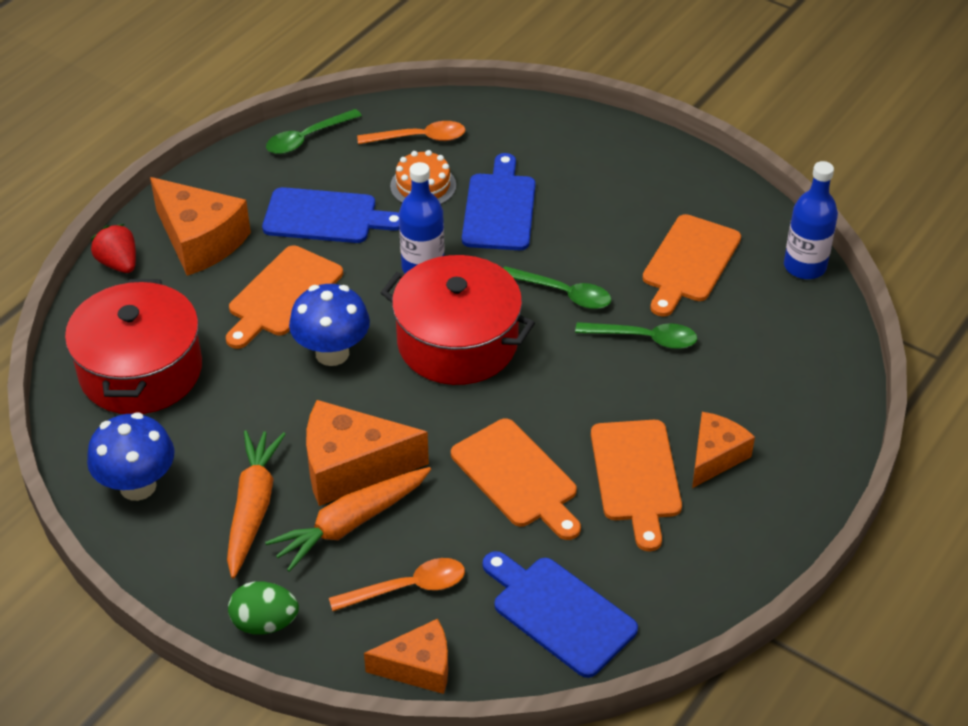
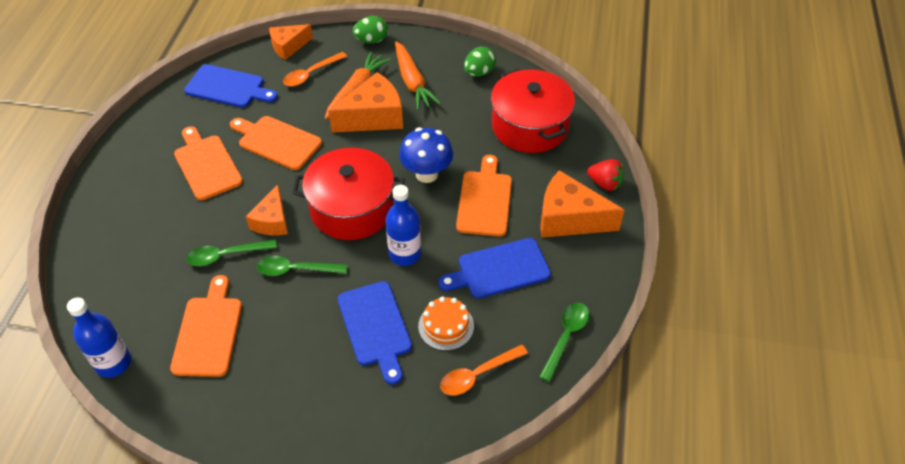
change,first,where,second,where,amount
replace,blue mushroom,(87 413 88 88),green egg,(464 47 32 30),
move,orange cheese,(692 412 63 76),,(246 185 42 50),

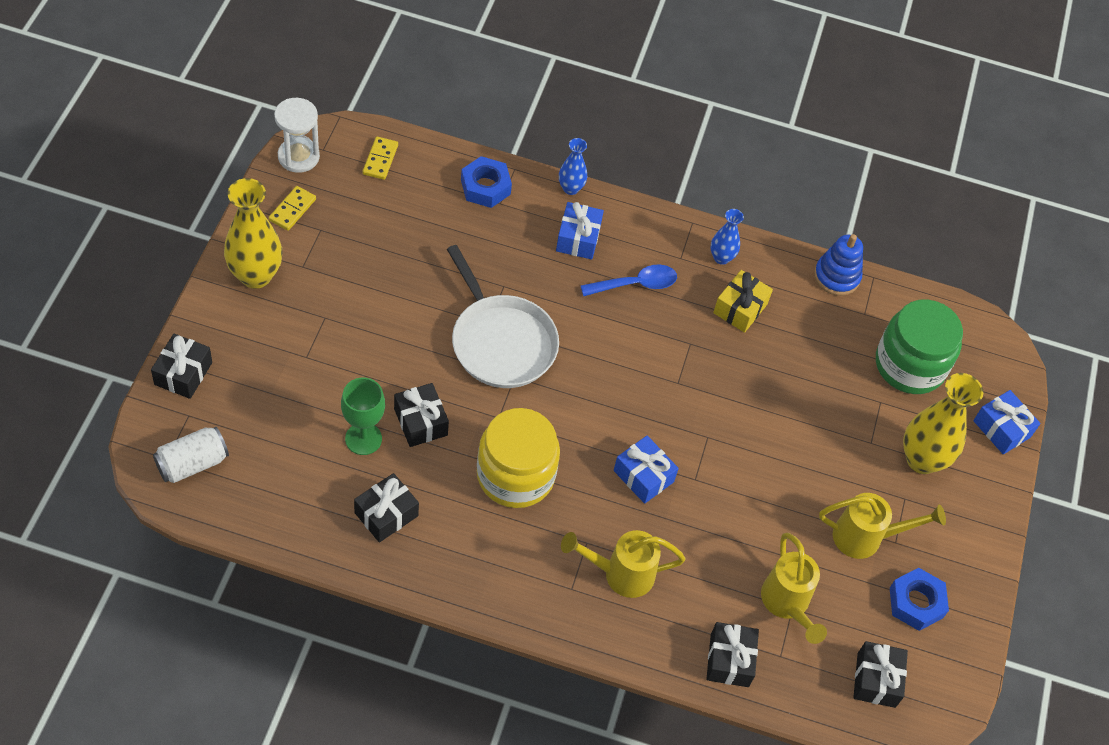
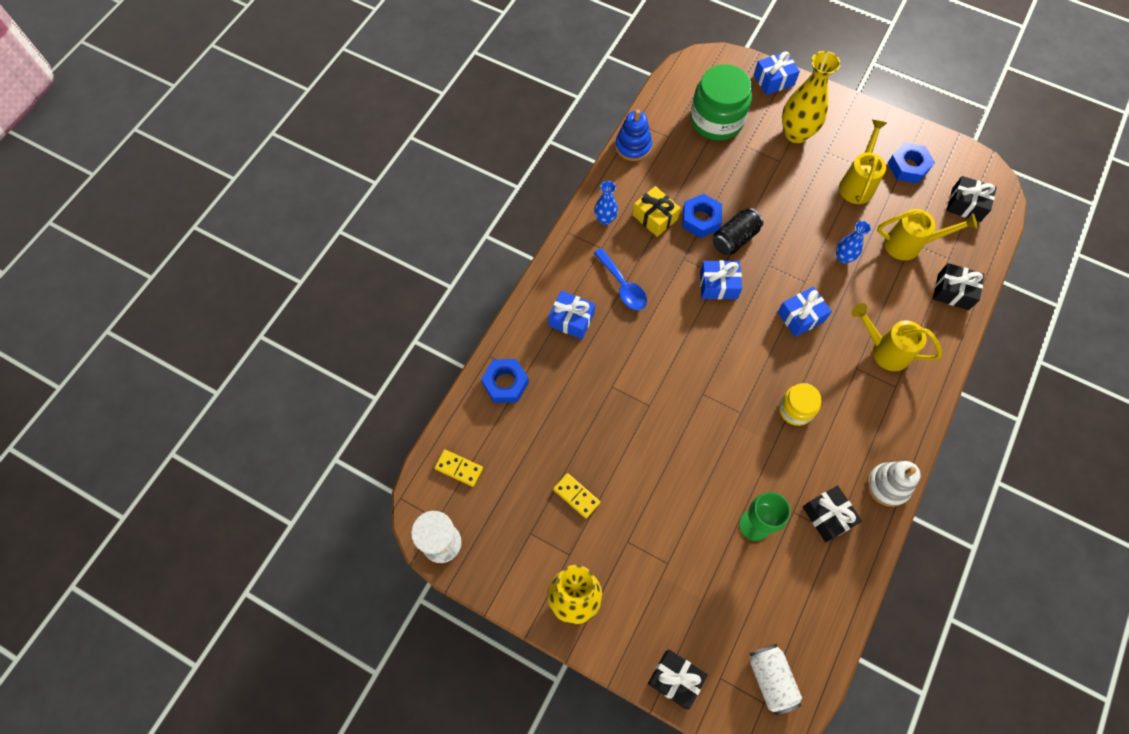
change,first,where,second,where,amount
move,yellow domino,(269 186 47 45),,(553 473 47 46),
delete,black gift,(394 383 55 64),,,
delete,white pan,(447 245 112 143),,,
resize,yellow jar,(477 408 83 100),,(779 383 42 43),x0.56
move,blue vase,(559 138 28 57),,(836 221 35 43),
rotate,yellow watering can,(561 530 125 68),,(851 303 91 68),105 degrees clockwise
rotate,blue spoon,(580 264 97 32),,(594 248 53 62),150 degrees clockwise
insert,,,blue nut,(682 194 40 44),
insert,,,blue gift,(700 260 42 39),
insert,,,black can,(713 208 51 47),
insert,,,white stacking toy,(867 461 54 46),

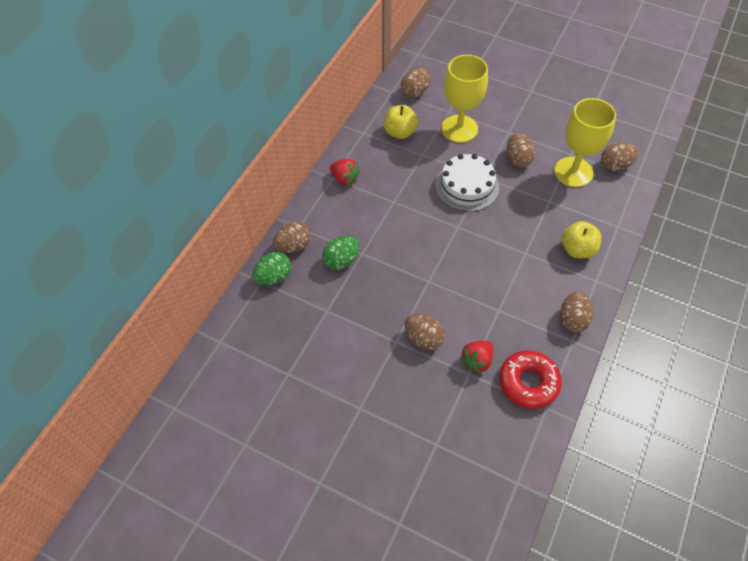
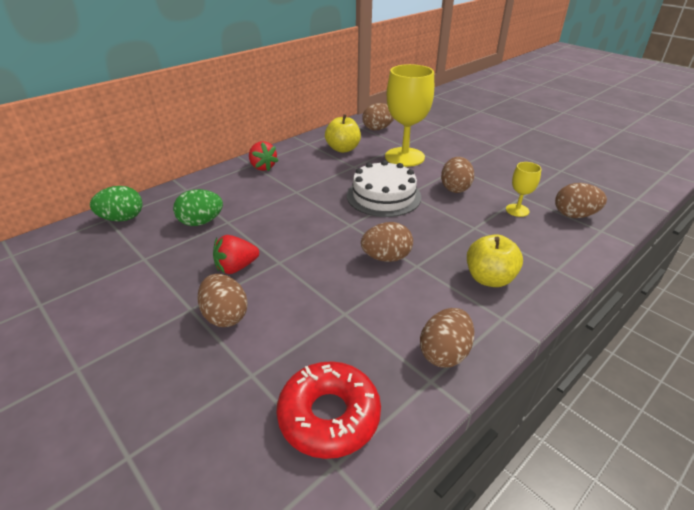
change,first,where,second,where,amount
move,brown egg,(273 222 38 31),,(361 222 52 40),
move,red strawberry,(460 341 33 33),,(213 235 46 39),
resize,yellow goblet,(554 98 62 89),,(506 162 36 55),x0.48

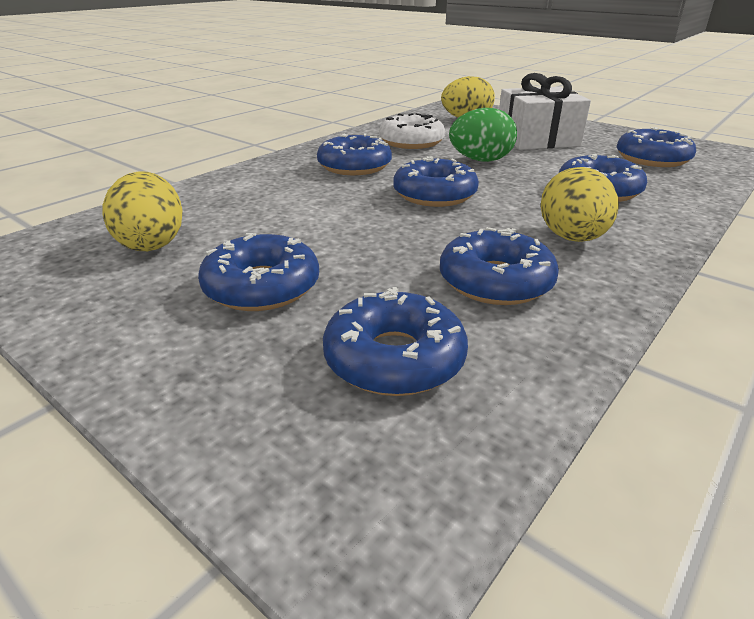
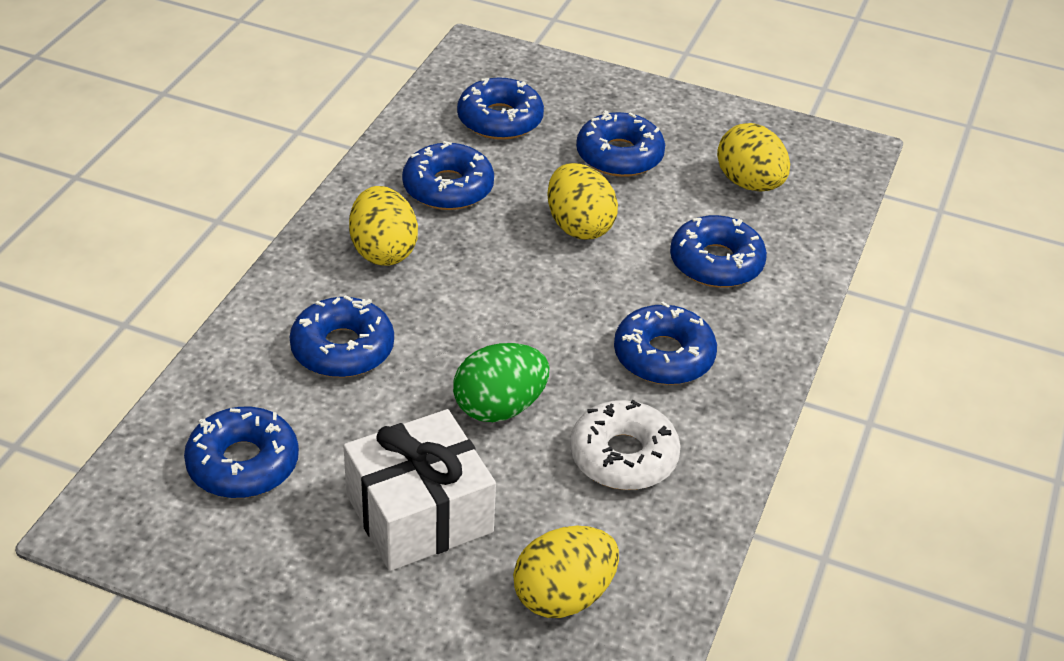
change,first,where,second,where,amount
move,blue donut,(393 156 86 51),,(670 215 97 73),
insert,,,yellow egg,(547 163 71 77),

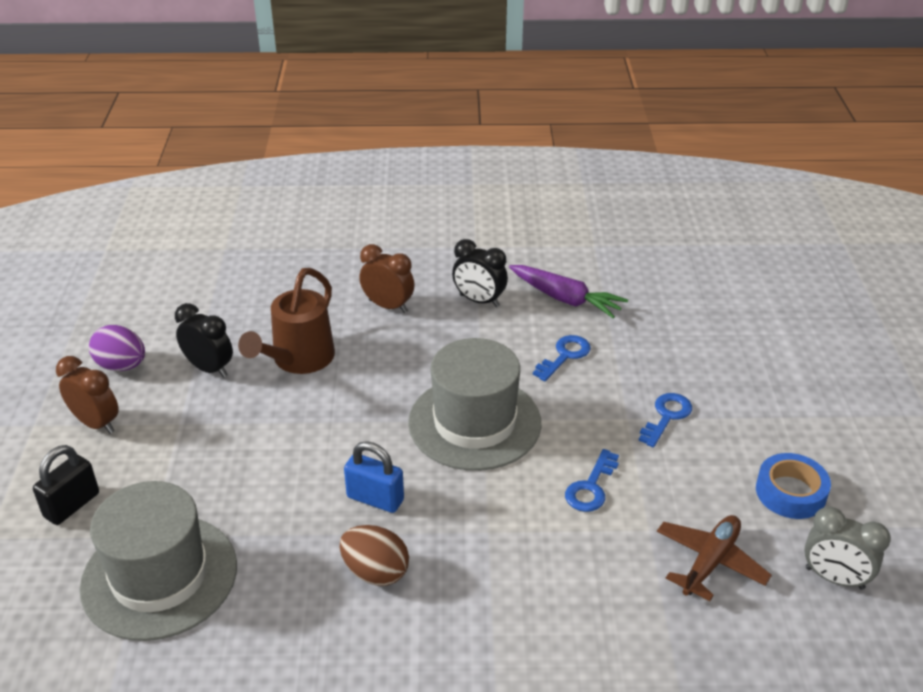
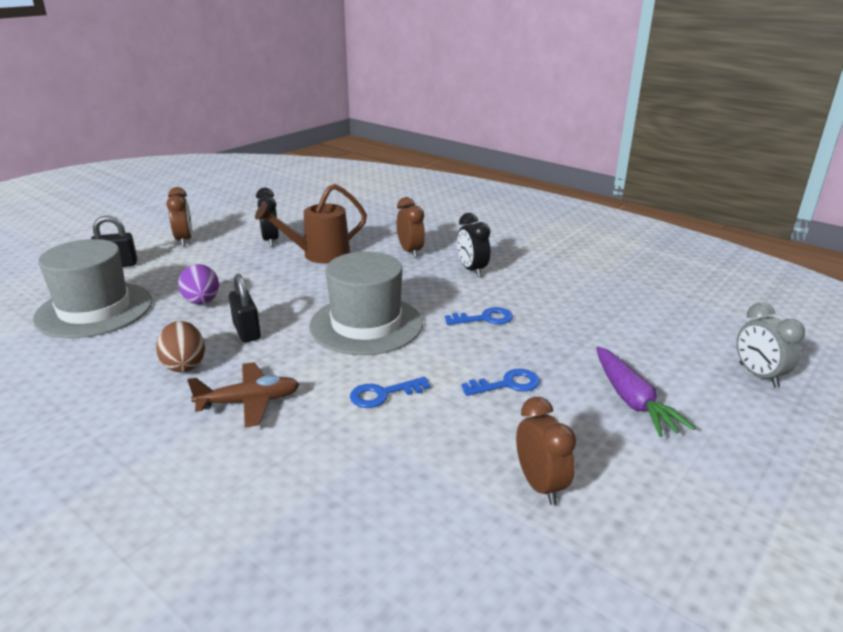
change,first,where,second,where,amount
move,purple egg,(89 325 56 46),,(178 264 41 40),
recolor,blue padlock,(344 441 60 72),black padlock,(229 274 32 69),
move,purple carrot,(509 265 119 53),,(596 347 99 90),
move,brown plane,(657 515 115 86),,(187 362 113 65),
replace,blue tape,(756 453 75 66),brown clock,(516 397 60 108),
move,grey clock,(804 506 87 84),,(737 303 68 84),

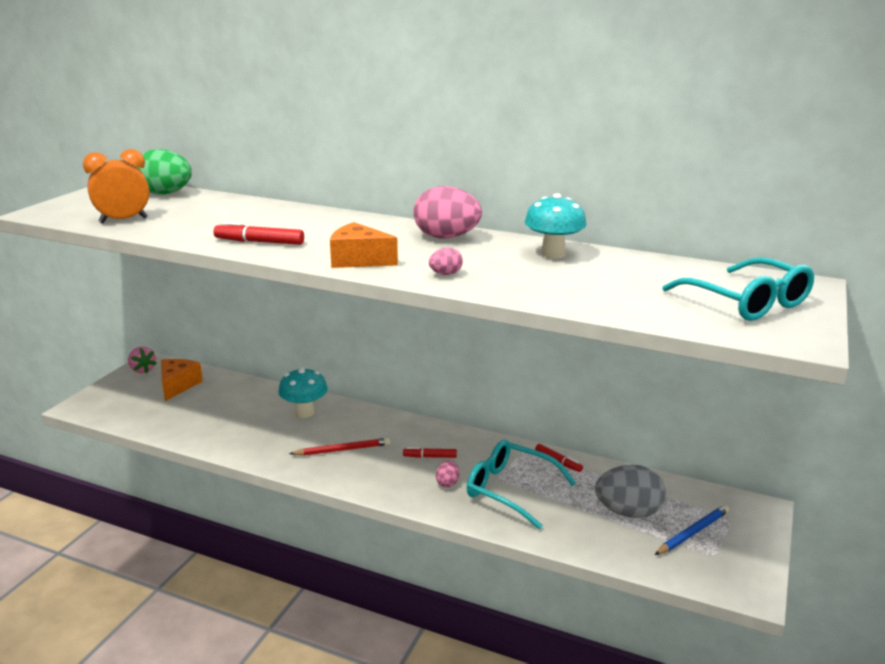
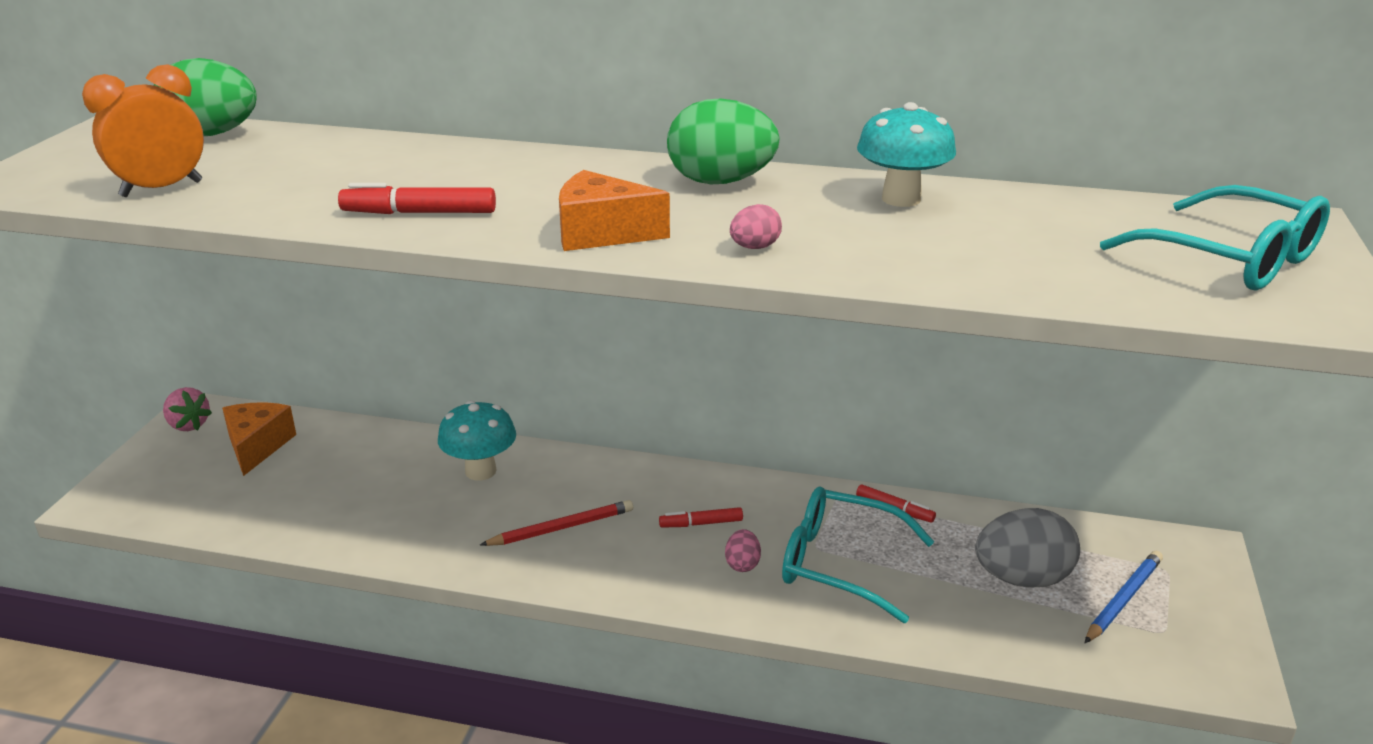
change,first,where,second,where,amount
recolor,pink egg,(413 186 69 53),green egg,(667 98 113 86),

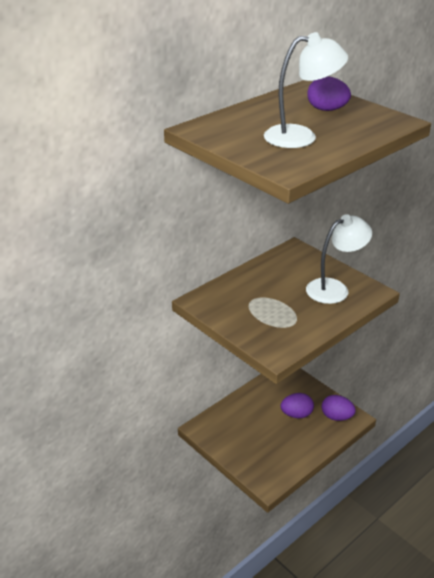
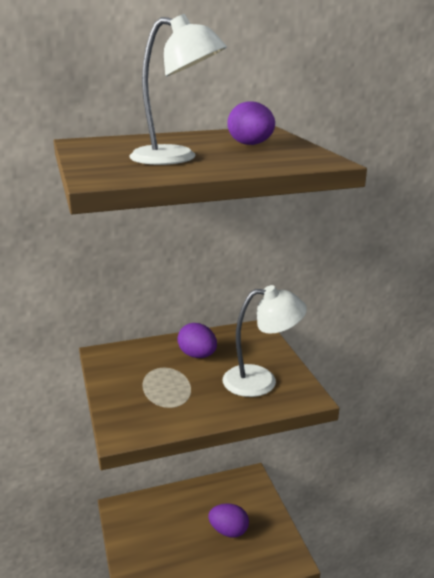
change,first,where,second,where,amount
move,purple egg,(322 395 34 26),,(177 323 40 35),

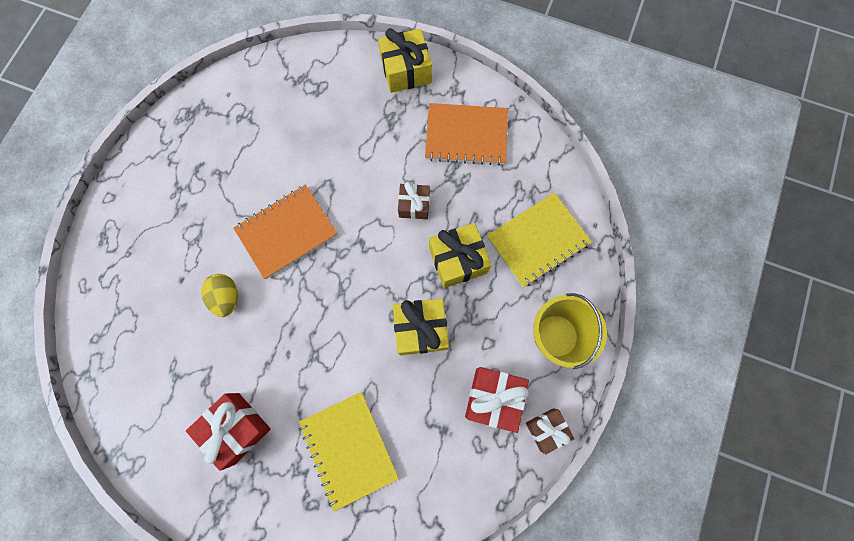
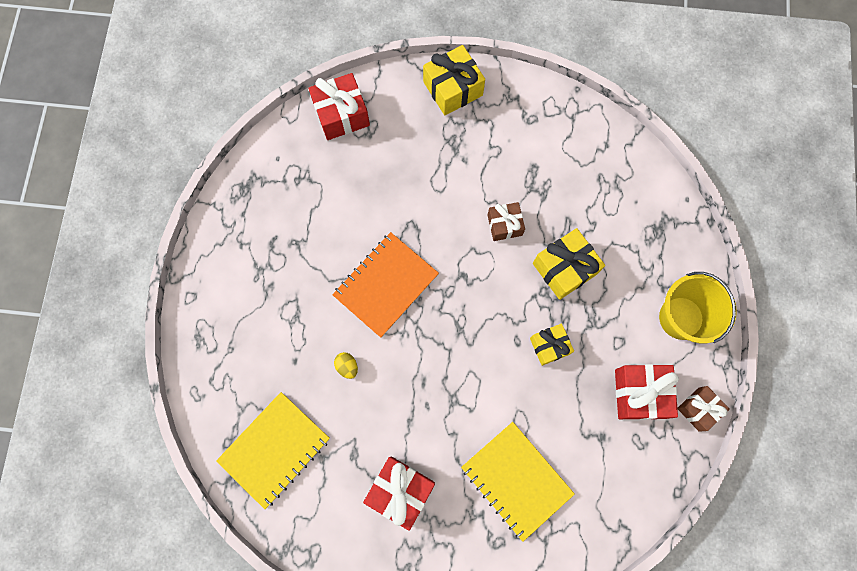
change,first,where,second,where,amount
resize,yellow egg,(201 274 37 43),,(334 352 24 27),x0.62
resize,yellow gift,(393 298 56 57),,(530 323 44 43),x0.64
delete,orange notebook,(425 103 83 63),,,
move,yellow notebook,(487 192 105 95),,(216 392 114 117),
insert,,,red gift,(308 73 62 67),

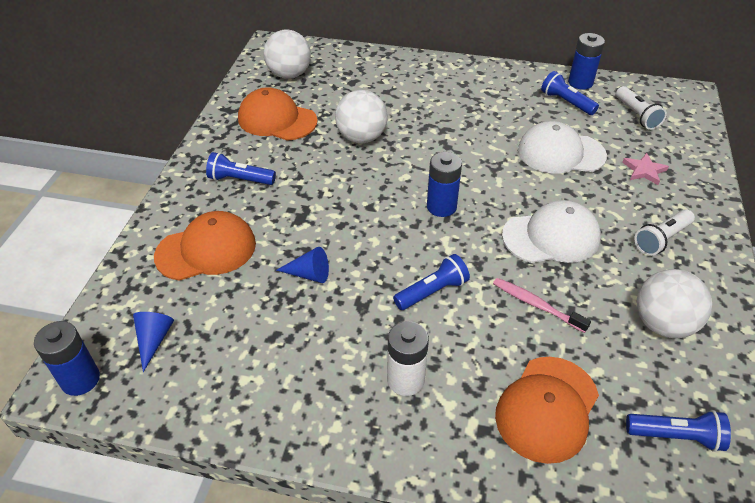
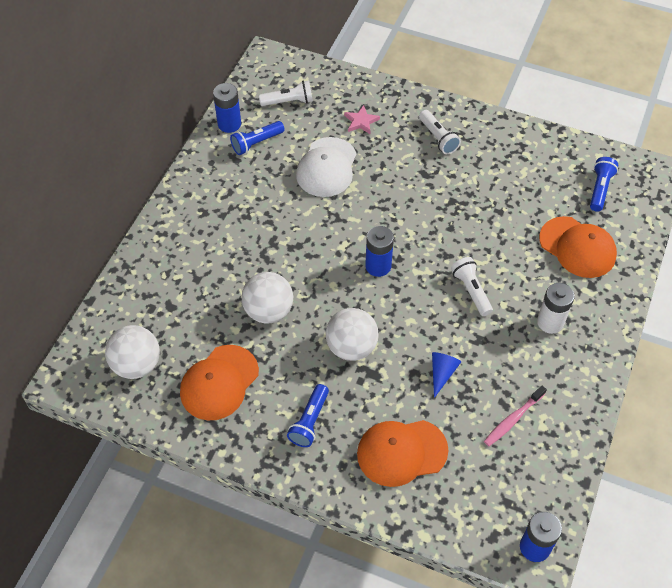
change,first,where,second,where,amount
delete,blue cone,(133 312 41 60),,,
rotate,orange cap,(154 211 102 70),,(357 420 91 67),90 degrees counterclockwise
recolor,blue flashlight,(393 254 77 56),white flashlight,(451 257 42 59),
move,pink toothbrush,(493 278 98 55),,(484 386 63 60),
delete,white cap,(502 200 99 63),,,
move,white ball,(637 269 75 69),,(326 308 53 53),

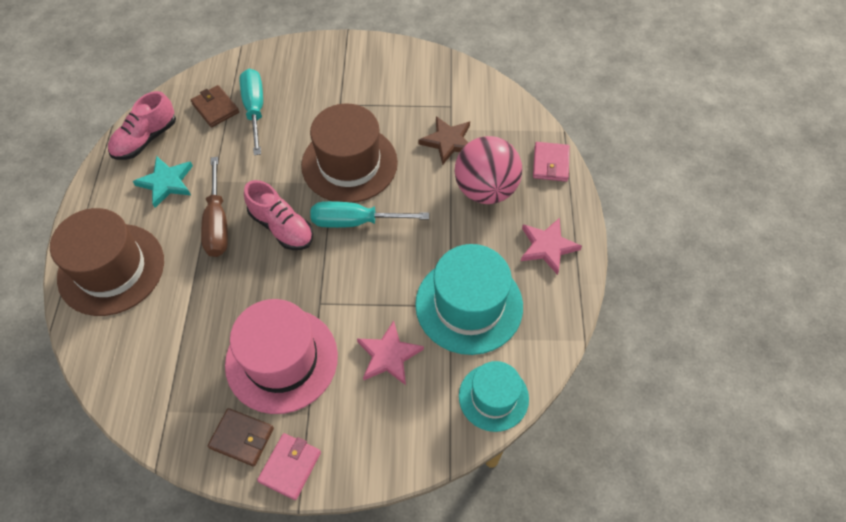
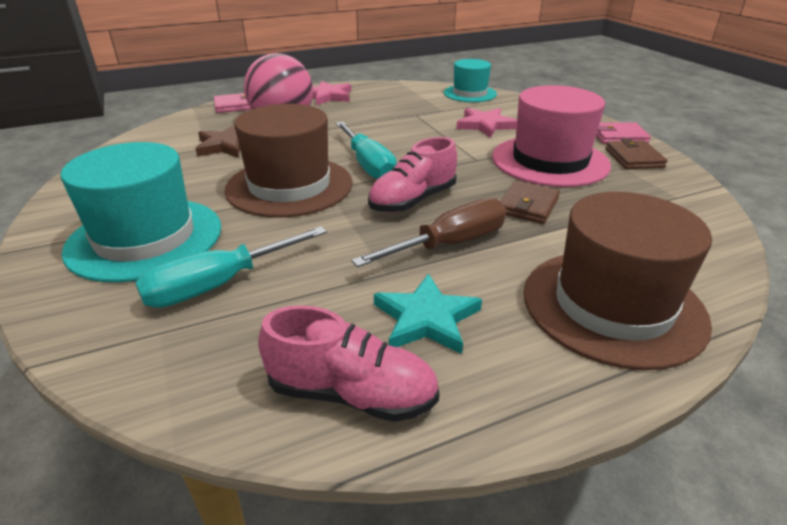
change,first,where,second,where,amount
move,brown wallet,(191 85 48 42),,(500 181 60 43),
rotate,pink shoe,(244 180 69 70),,(368 137 89 76),150 degrees counterclockwise
move,turquoise hat,(415 244 108 111),,(61 142 160 141),

